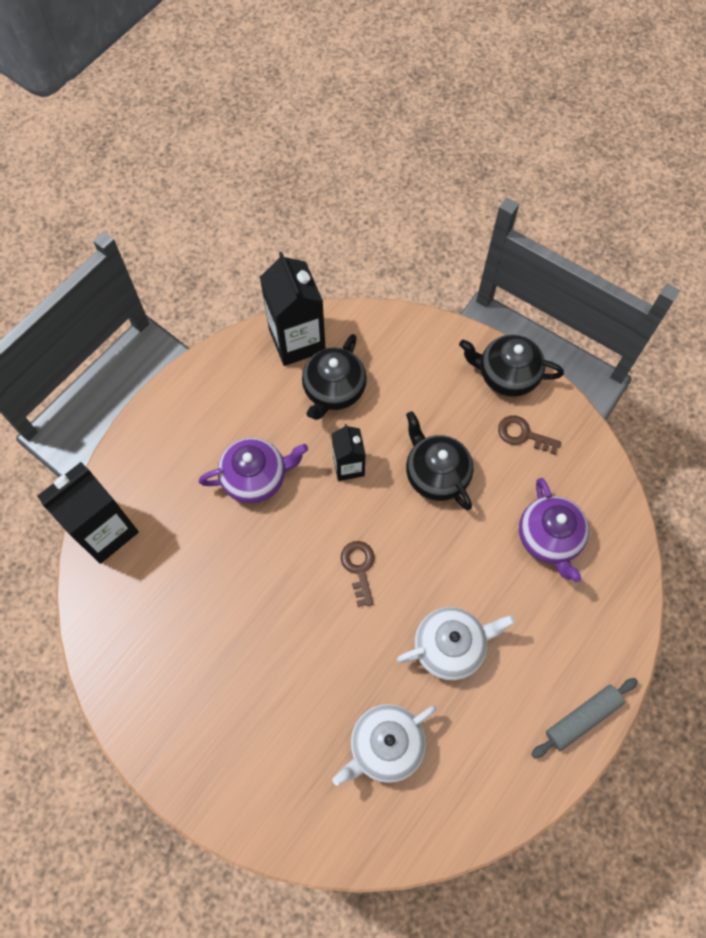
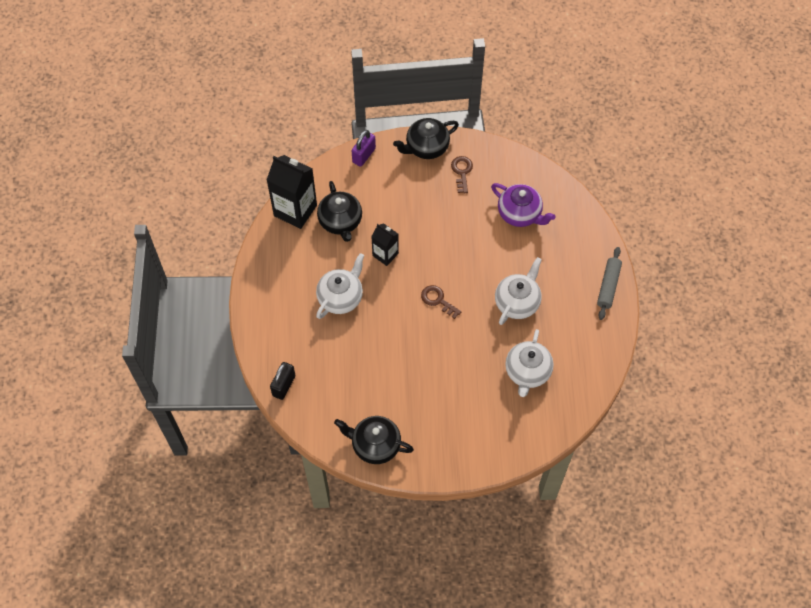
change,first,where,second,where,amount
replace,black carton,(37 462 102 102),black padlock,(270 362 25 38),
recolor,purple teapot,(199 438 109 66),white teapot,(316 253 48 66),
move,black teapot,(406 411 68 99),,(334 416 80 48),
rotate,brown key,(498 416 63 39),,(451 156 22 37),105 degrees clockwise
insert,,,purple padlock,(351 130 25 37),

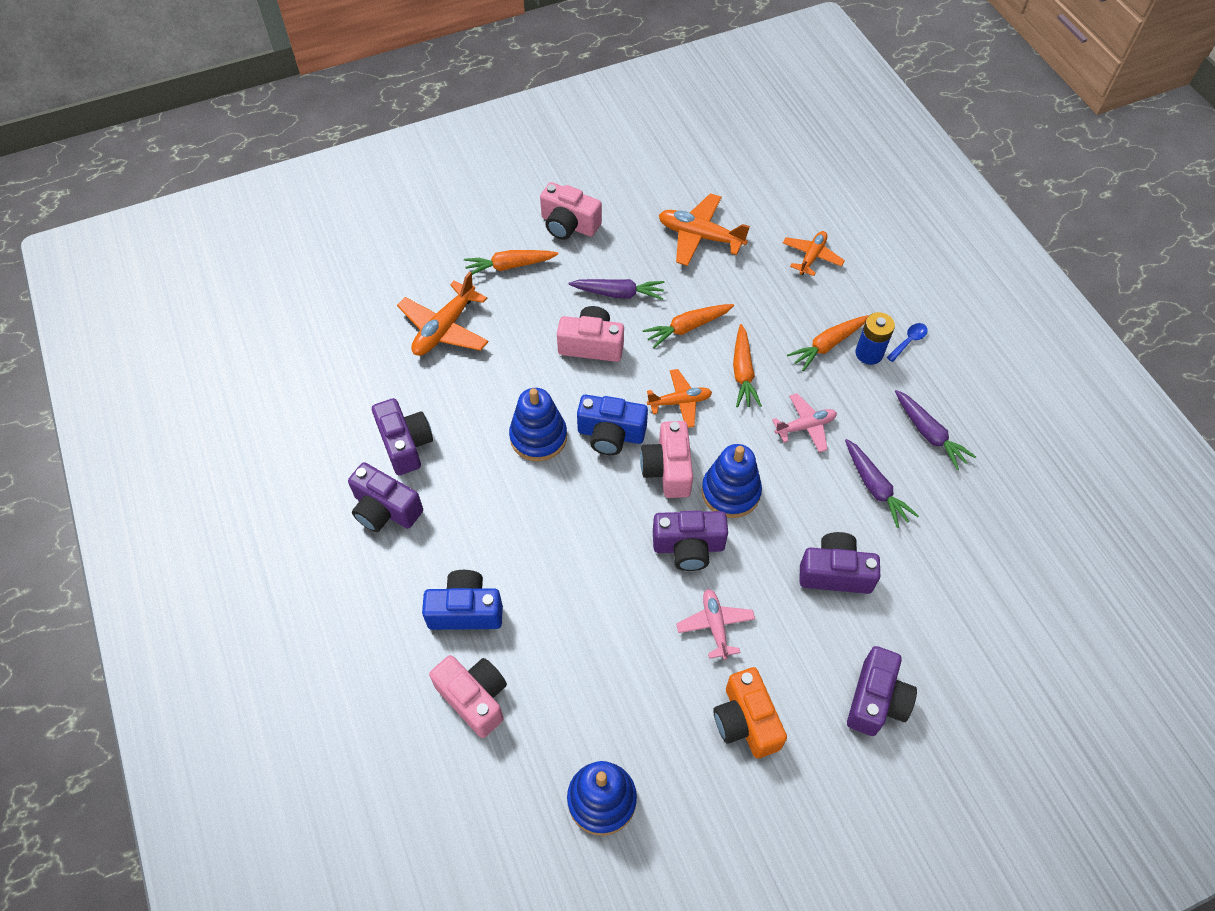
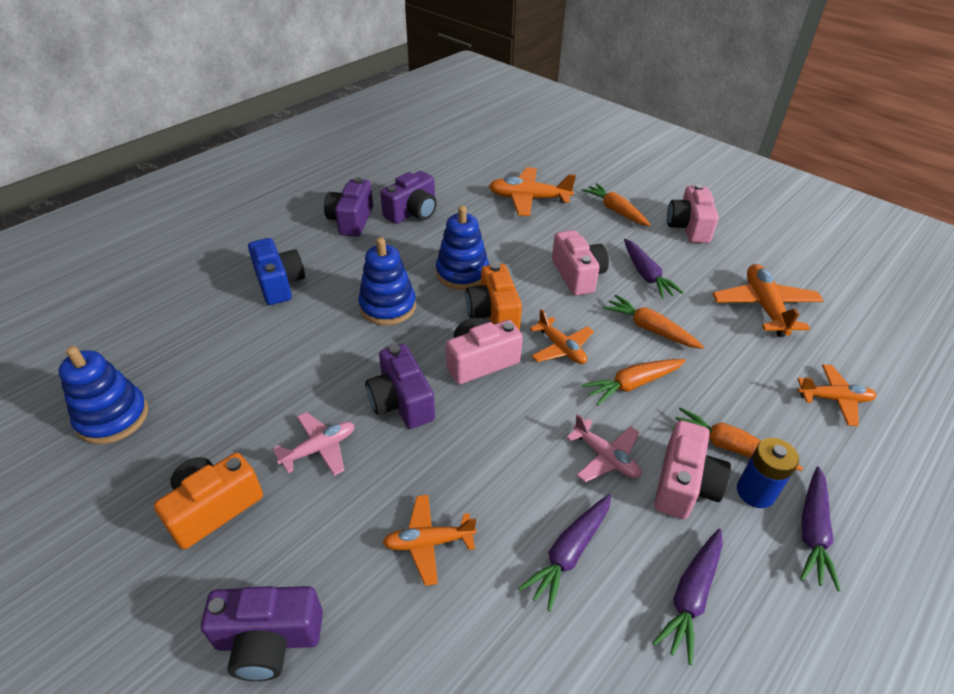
change,first,where,second,where,amount
move,pink camera,(429 655 78 83),,(654 420 77 99),
recolor,blue camera,(577 395 71 60),orange camera,(465 263 57 67),
move,blue stacking toy,(702 444 60 74),,(358 237 58 88),
replace,purple camera,(800 532 80 62),orange plane,(382 495 94 91),
replace,blue spoon,(887 323 41 39),purple carrot,(800 467 41 124),

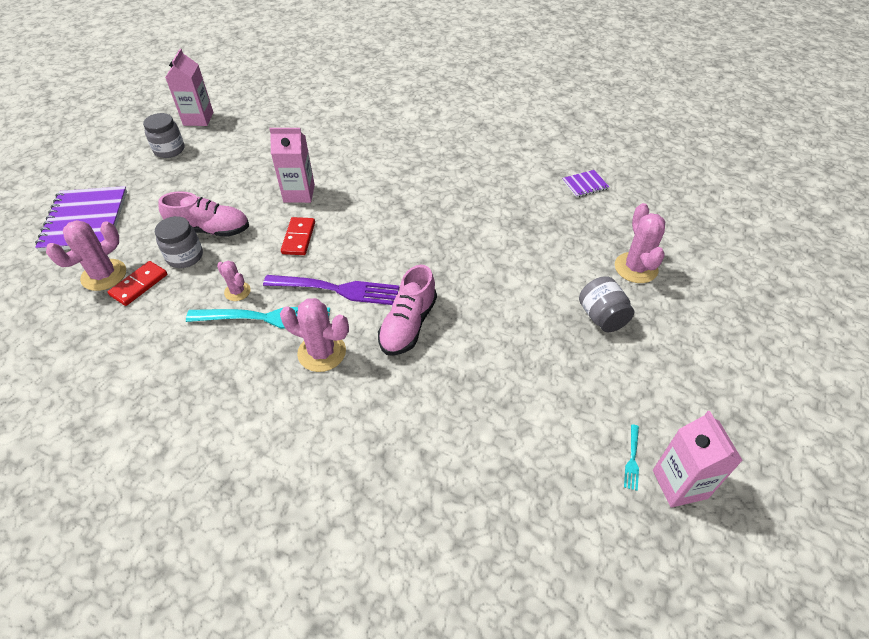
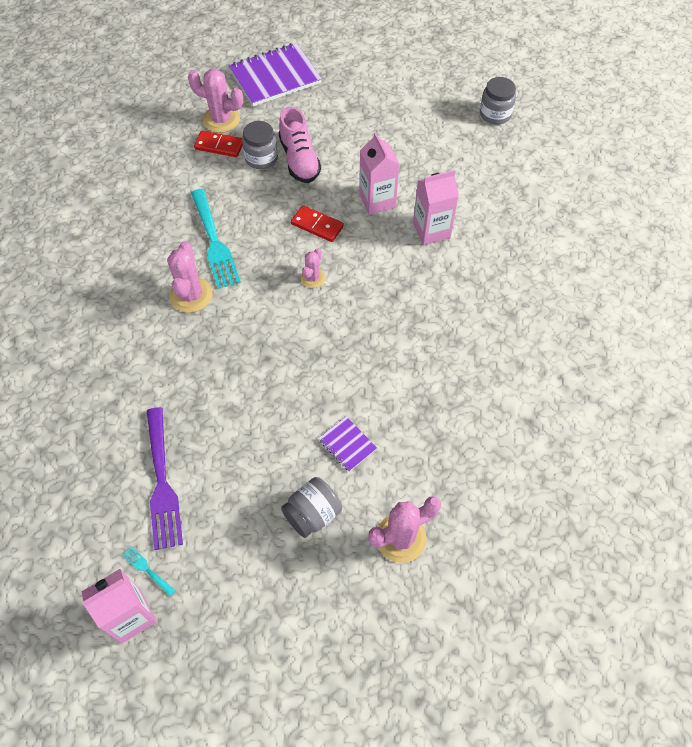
change,first,where,second,where,amount
move,grey jar,(143 113 41 45),,(480 77 36 47),
move,pink carton,(165 49 49 77),,(413 170 46 75),
move,pink cactus,(217 261 34 40),,(301 248 24 40),
move,purple fork,(263 275 136 30),,(147 407 36 143),
rotate,red domino,(281 217 34 38),,(291 205 53 37),45 degrees clockwise
delete,pink shoe,(378 265 59 90),,,
move,purple notebook,(562 170 47 27),,(319 416 58 56),
rotate,turquoise fork,(624 424 15 67),,(123 546 52 50),45 degrees clockwise

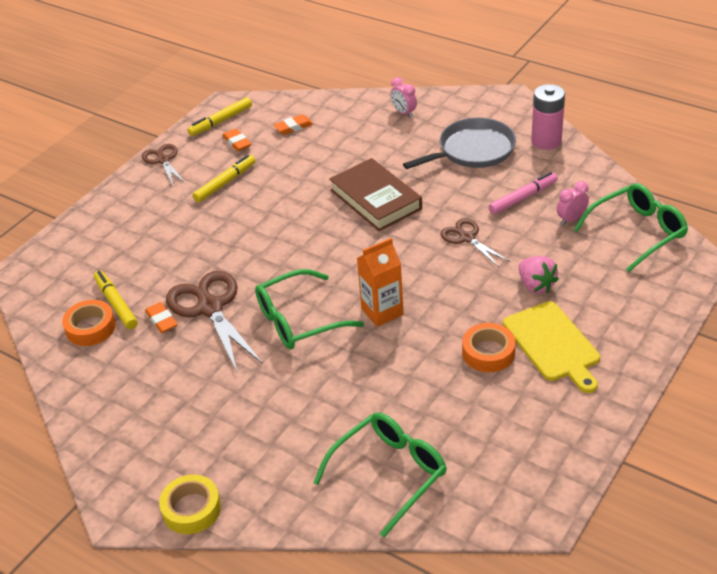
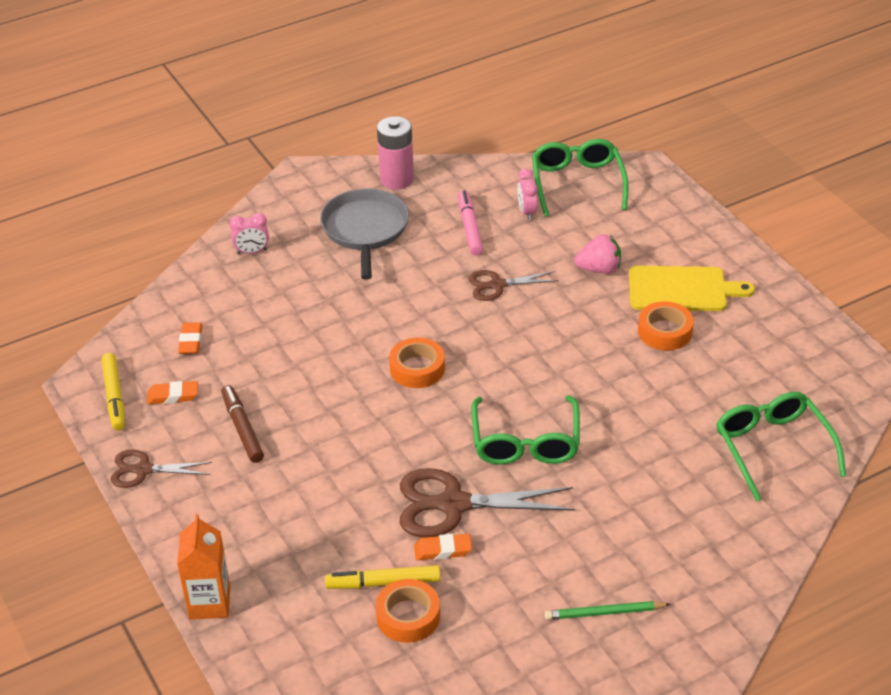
change,first,where,second,where,amount
delete,yellow tape,(159 474 62 60),,,
recolor,yellow marker,(193 155 63 48),brown marker,(221 385 43 78),
delete,brown book,(329 158 93 73),,,
move,orange carton,(357 238 46 89),,(177 514 53 106),
insert,,,orange tape,(389 338 56 50),
insert,,,green pencil,(544 601 127 19),

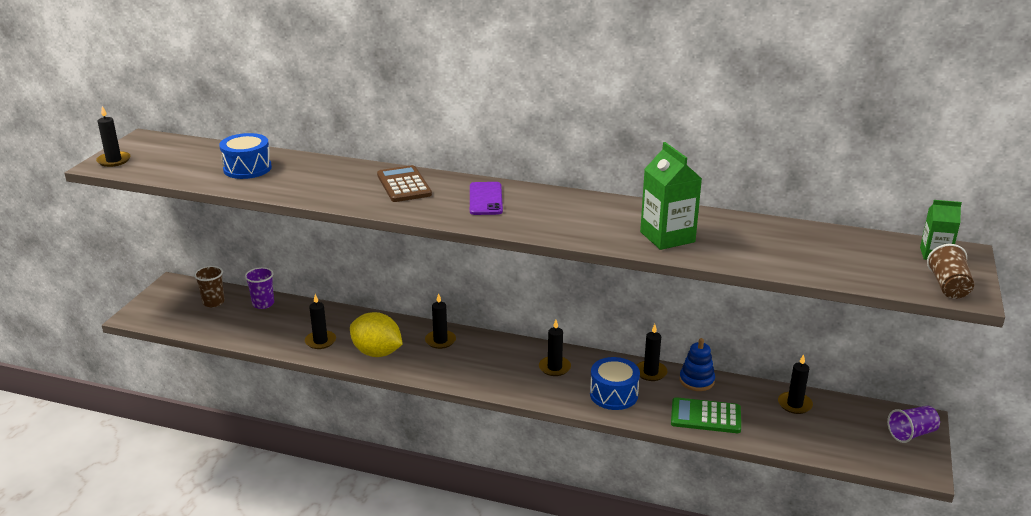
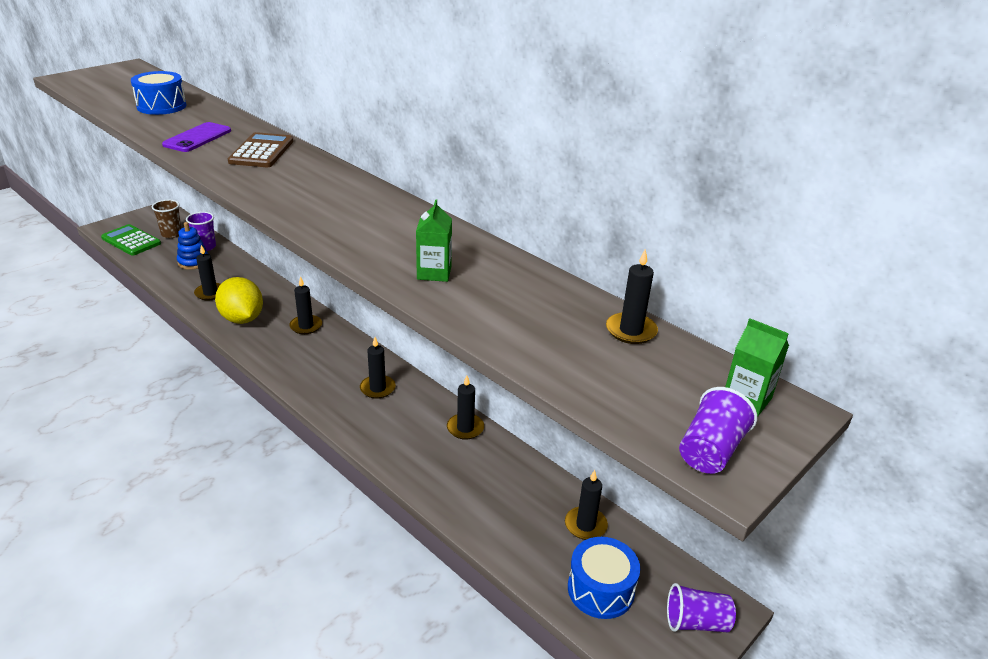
change,first,where,second,where,amount
move,black candle,(96 106 34 61),,(606 249 52 95),
move,purple phone,(470 182 33 33),,(162 122 69 30),
move,blue drum,(590 357 50 53),,(568 537 72 82),
resize,green carton,(640 142 62 108),,(416 199 36 83),x0.61
move,green calculator,(671 397 70 36),,(101 224 60 32),
move,blue stacking toy,(679 338 36 53),,(177 222 31 48),
recolor,brown cup,(927 244 47 55),purple cup,(679 387 78 87),

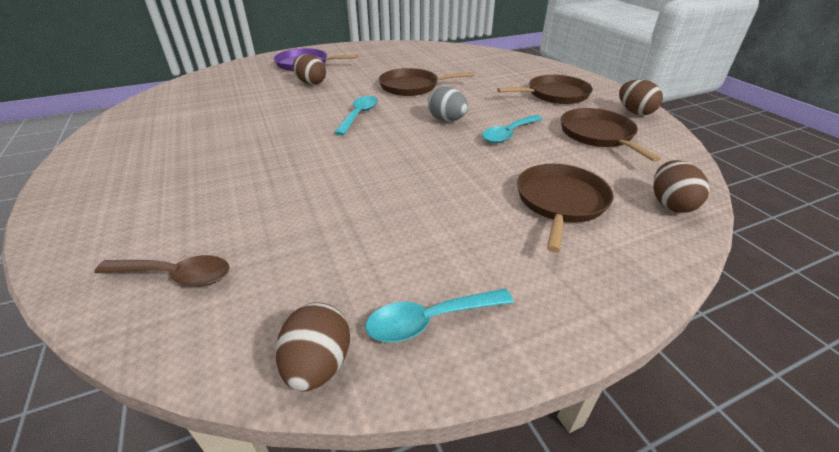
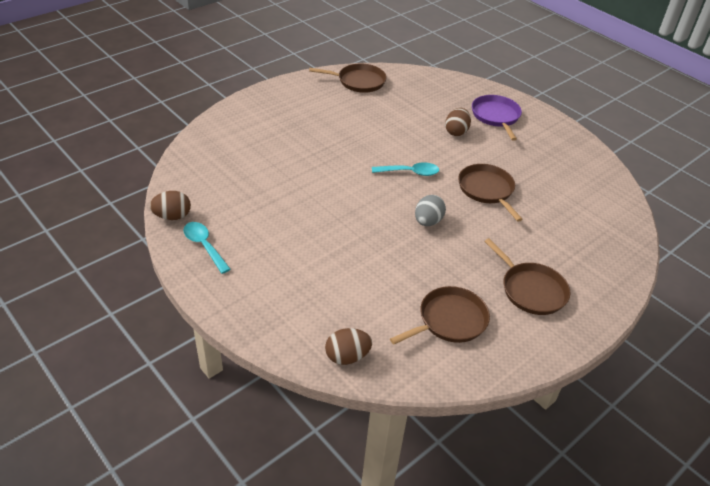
change,first,where,second,where,amount
delete,brown spoon,(94 255 136 31),,,
delete,turquoise spoon,(482 115 61 28),,,
move,brown pan,(517 164 97 89),,(309 64 78 29),
delete,brown egg,(619 80 44 35),,,

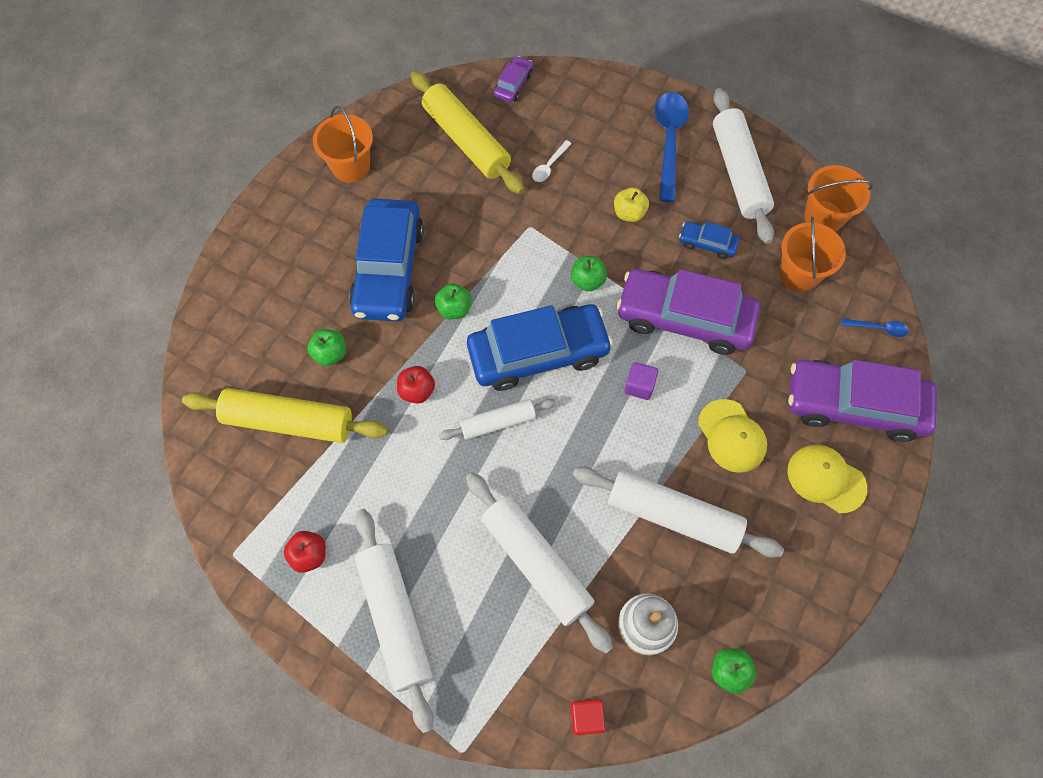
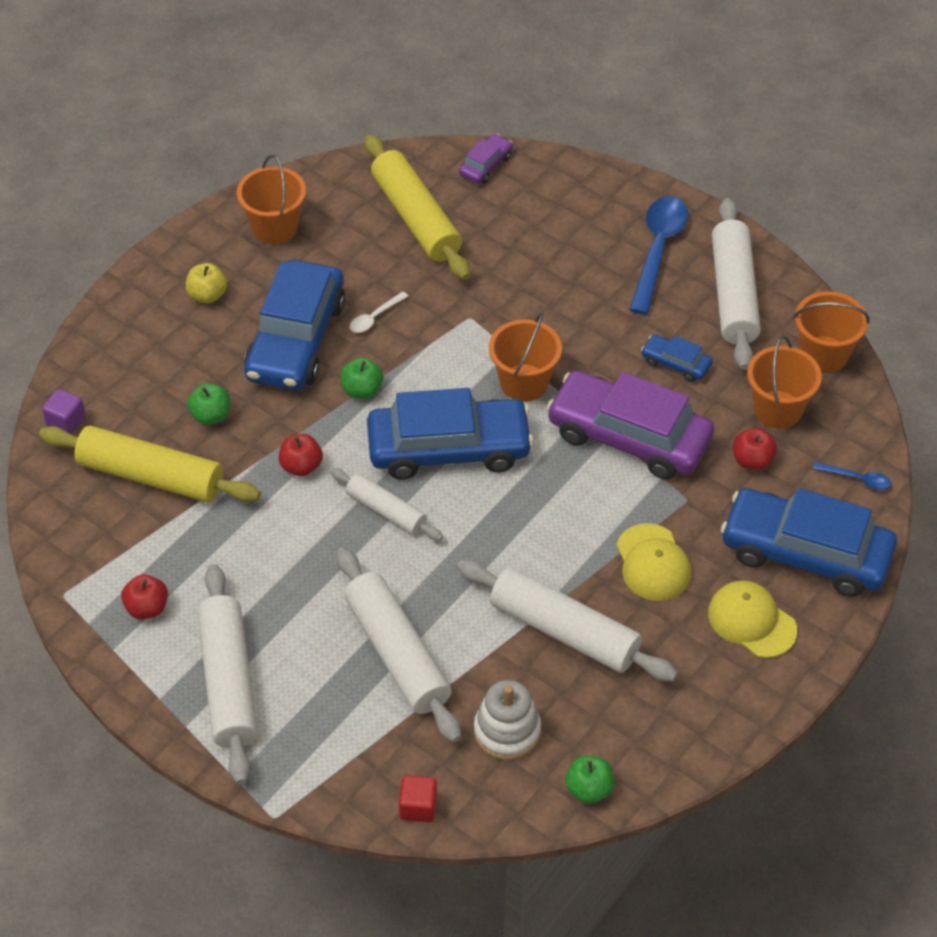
change,first,where,second,where,amount
rotate,white rolling pin,(439 399 117 41),,(330 468 113 73),45 degrees clockwise
move,white spoon,(532 140 40 42),,(350 292 58 41),
replace,green apple,(571 256 36 36),orange bucket,(489 313 73 89),
move,yellow apple,(614 187 35 35),,(186 263 41 40),
move,purple cube,(624 362 34 38),,(42 389 43 45),
recolor,purple car,(788 360 149 82),blue car,(721 488 176 109),
insert,,,red apple,(733 428 44 42),

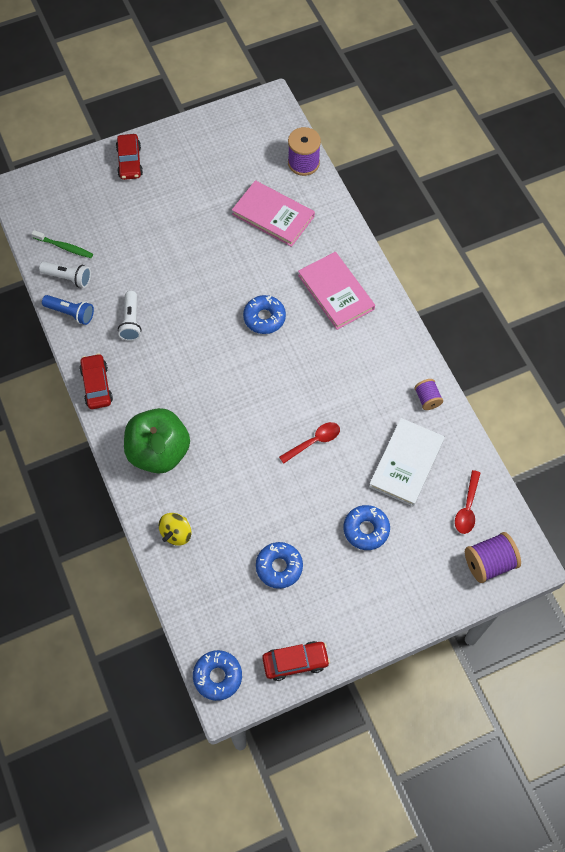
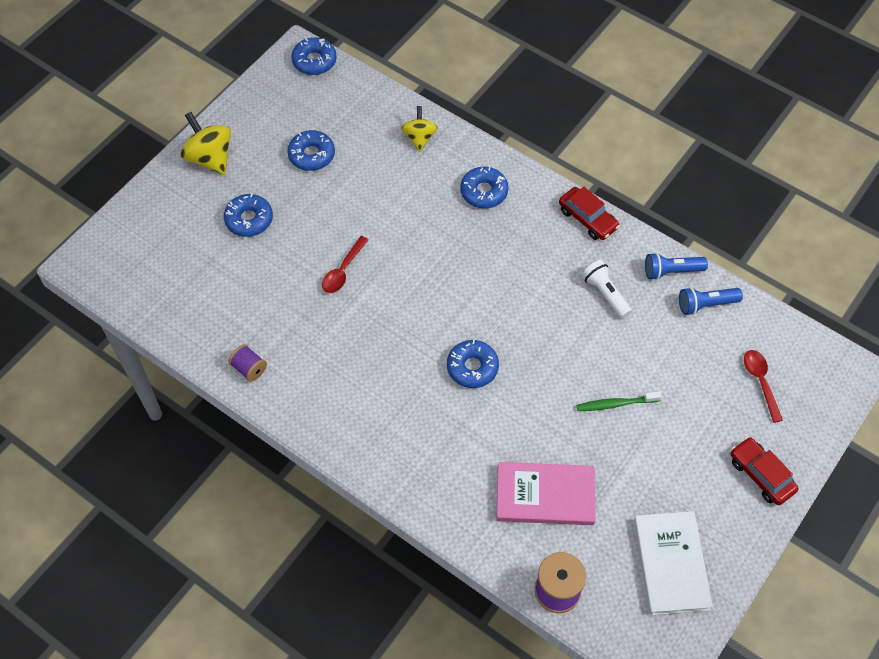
change,first,where,second,where,amount
move,green toothbrush,(31 230 62 28),,(577 391 85 20),
recolor,white flashlight,(39 262 52 26),blue flashlight,(679 287 64 28),
replace,green apple,(124 408 66 66),blue donut,(460 167 48 41),
delete,red car,(262 641 68 40),,,
delete,pink book,(298 252 77 78),,,
move,white book,(369 418 76 88),,(634 511 79 104),
move,red spoon,(455 470 25 64),,(744 350 39 73),
delete,purple spool,(465 532 56 51),,,
insert,,,yellow spinning top,(180 112 51 63),

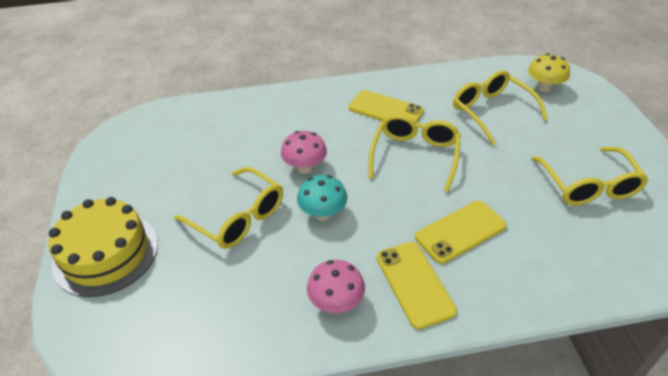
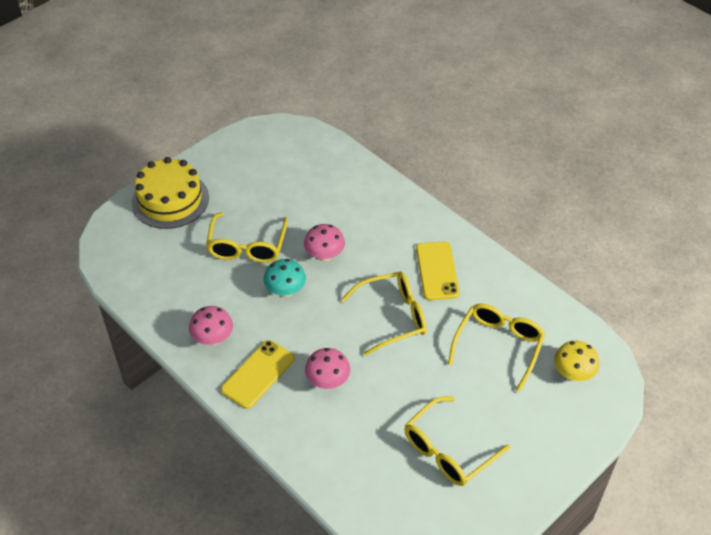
change,first,where,second,where,amount
replace,yellow phone,(415 200 92 64),pink mushroom,(305 348 45 41),

